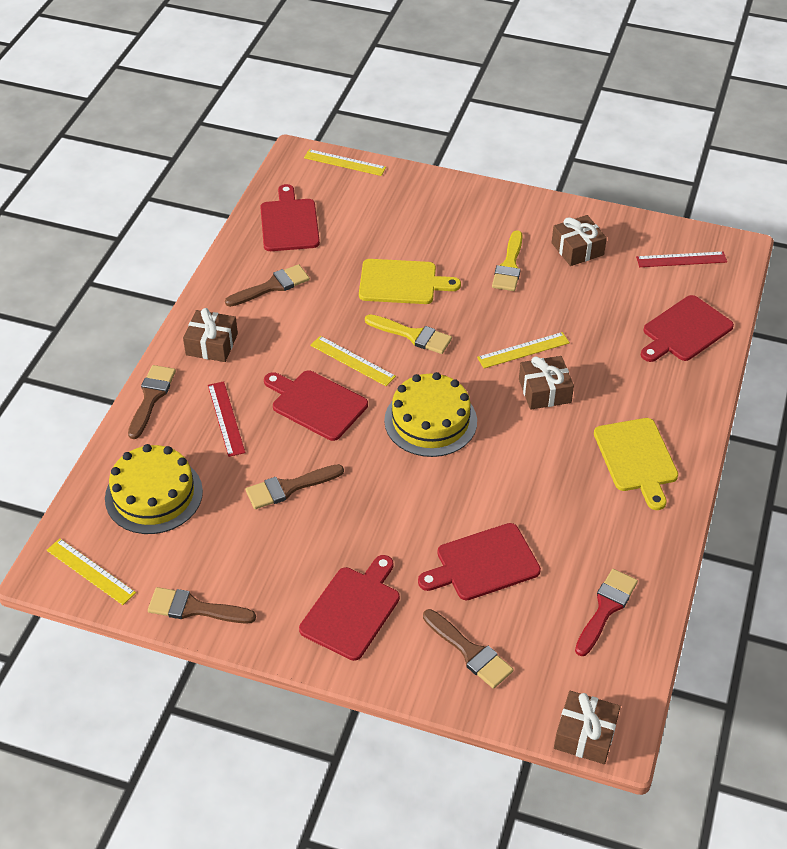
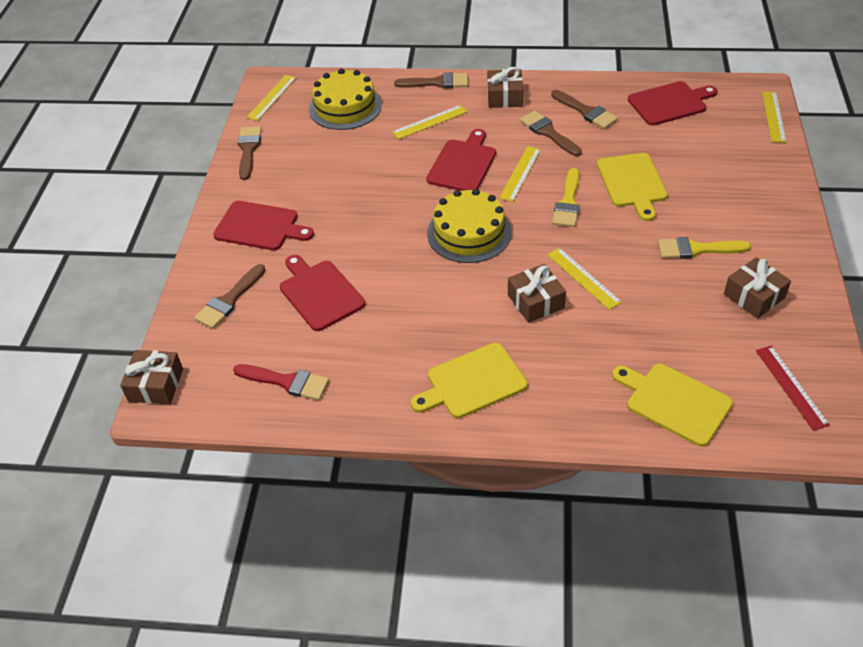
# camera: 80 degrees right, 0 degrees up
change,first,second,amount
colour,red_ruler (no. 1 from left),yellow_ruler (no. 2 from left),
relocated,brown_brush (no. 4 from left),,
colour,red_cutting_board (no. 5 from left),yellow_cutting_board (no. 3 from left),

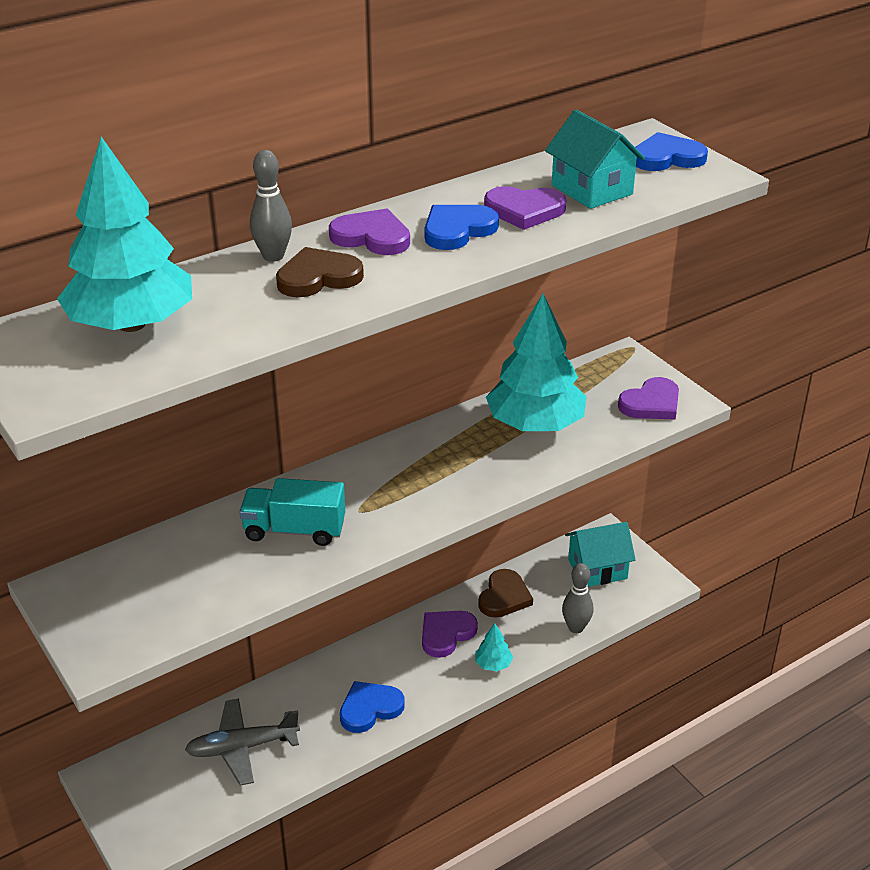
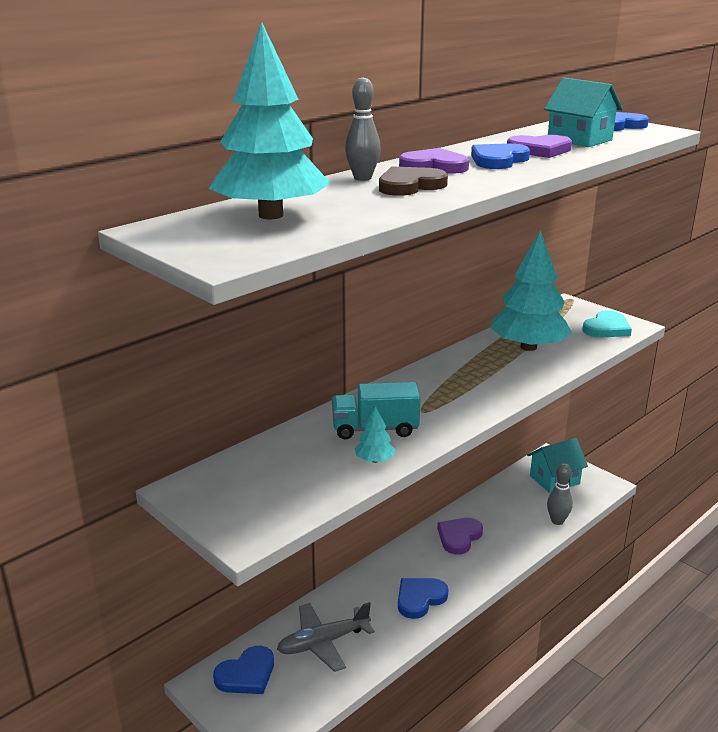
# camera: 10 degrees left, 10 degrees down
change,first,second,amount
relocated,turquoise_tree (no. 2 from left),,
missing,brown_heart (no. 2 from left),,
colour,purple_heart (no. 4 from left),turquoise_heart,
appeared,,blue_heart (no. 1 from left),

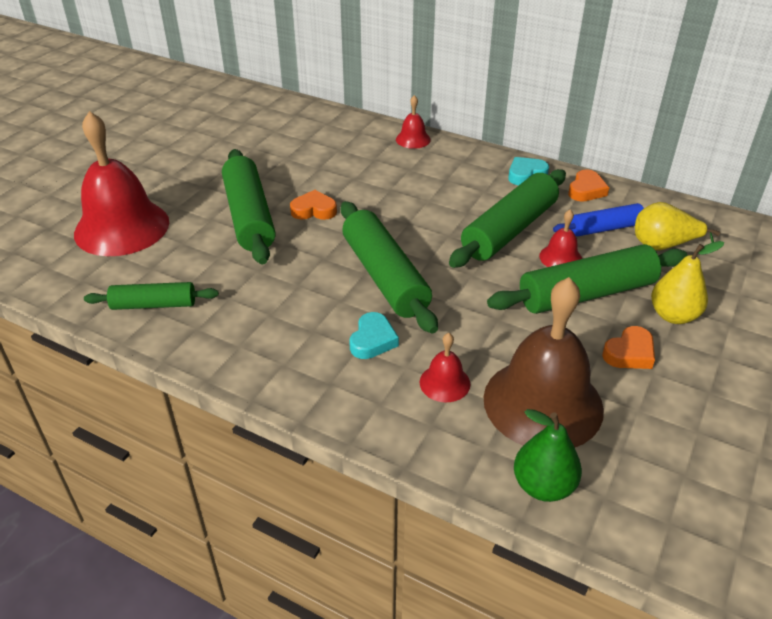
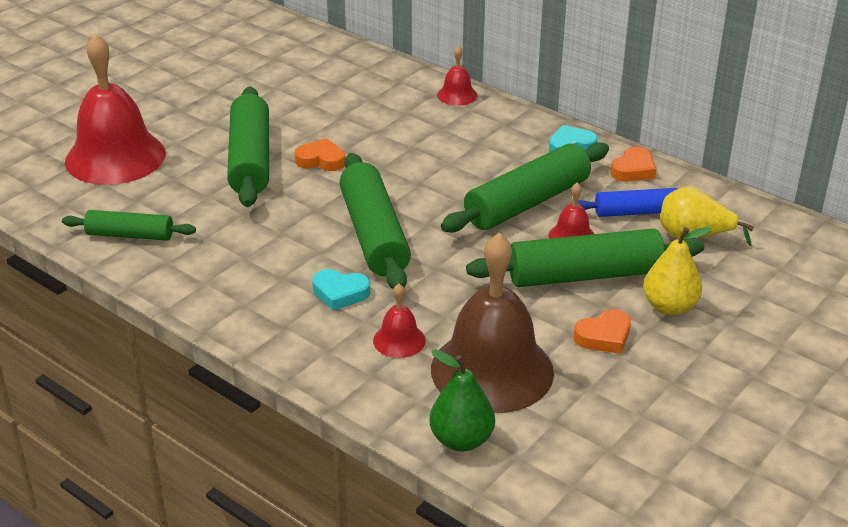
# camera: 10 degrees right, 5 degrees down
change,first,second,amount
spun,turquoise_heart (no. 1 from left),,75 degrees clockwise

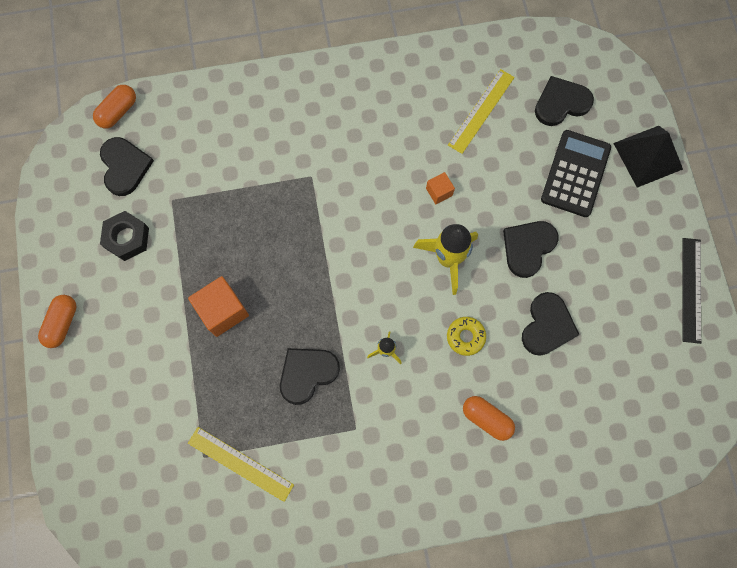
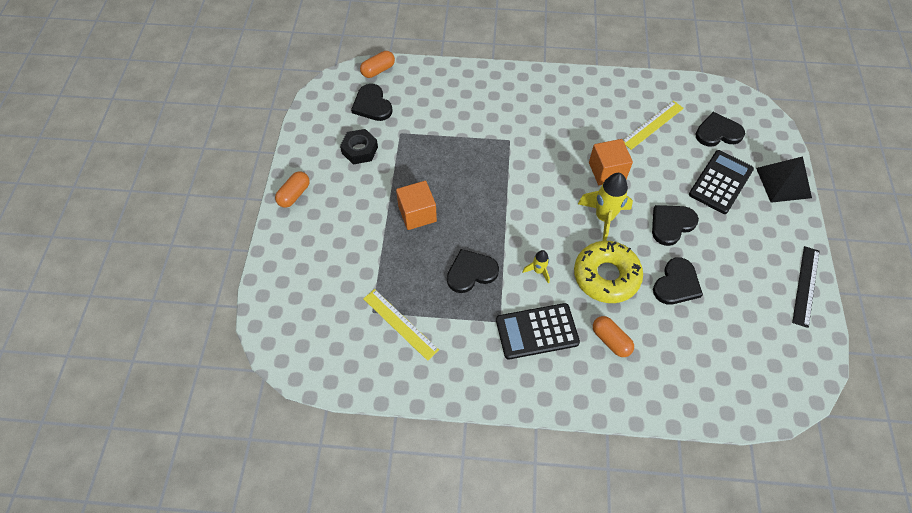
# camera: 15 degrees right, 15 degrees down
change,first,second,amount
spun,black_heart (no. 1 from left),,150 degrees clockwise
size,orange_cube (no. 2 from left),,x1.85
size,yellow_donut,,x2.06
appeared,,black_calculator (no. 1 from left),

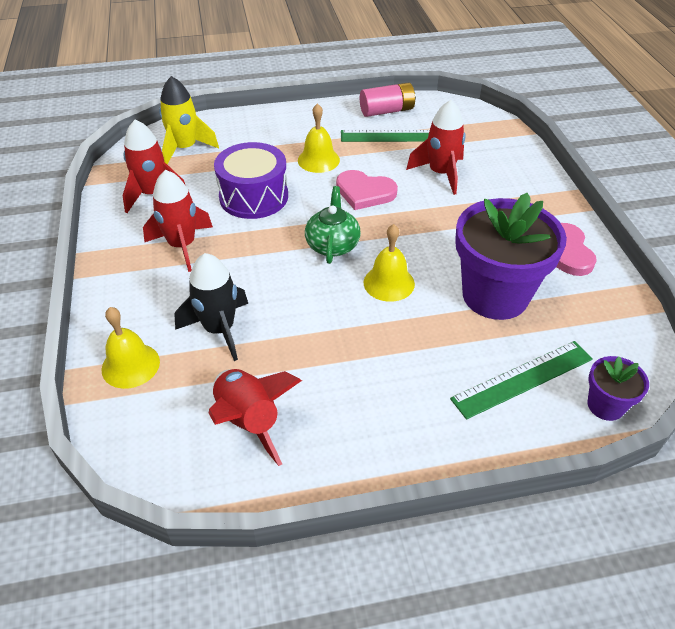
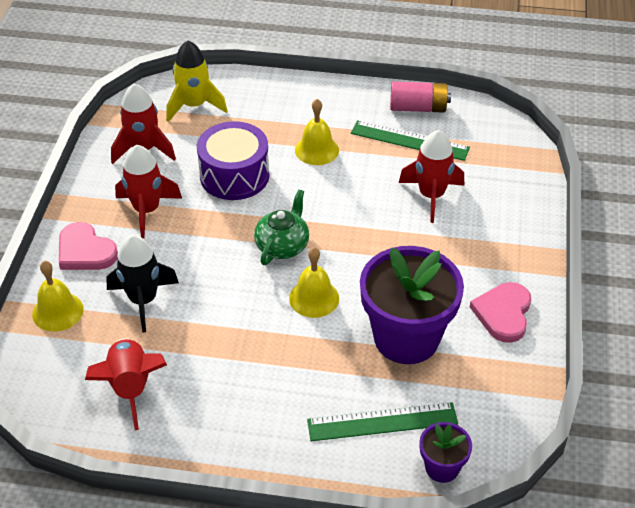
# camera: 20 degrees right, 0 degrees up
change,first,second,amount
relocated,pink_heart (no. 1 from left),,

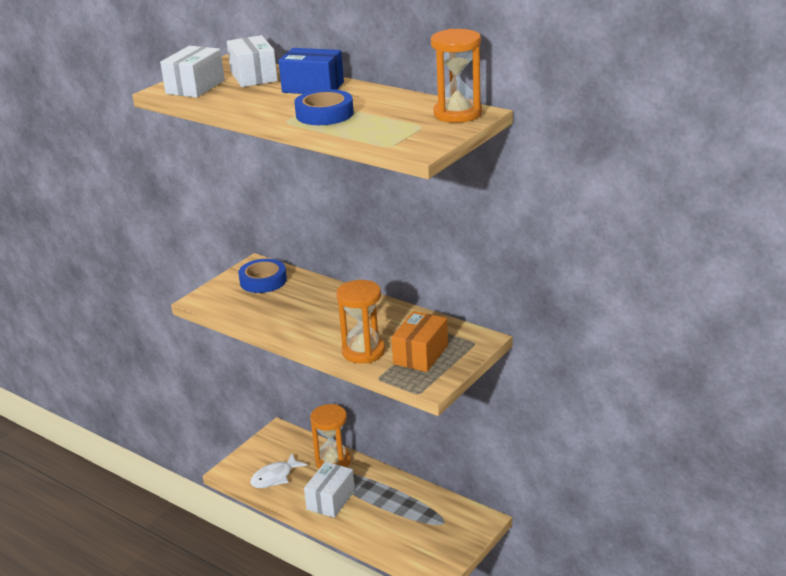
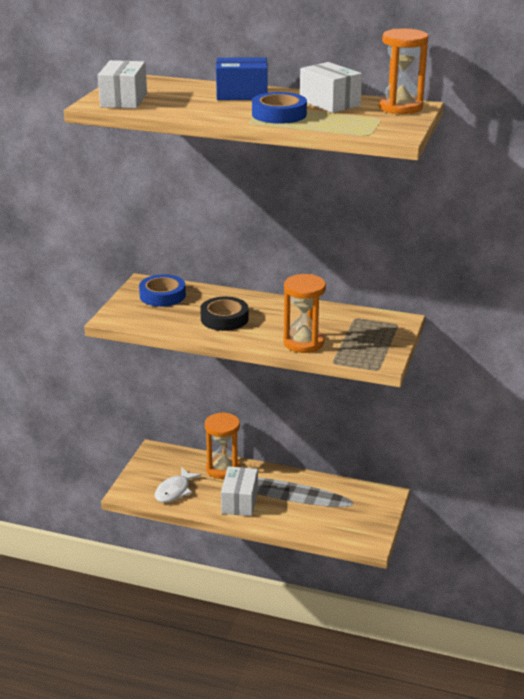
# camera: 20 degrees left, 0 degrees up
change,first,second,amount
relocated,white_box (no. 2 from left in the first image),white_box (no. 3 from left),
missing,orange_box,,
appeared,,black_tape,

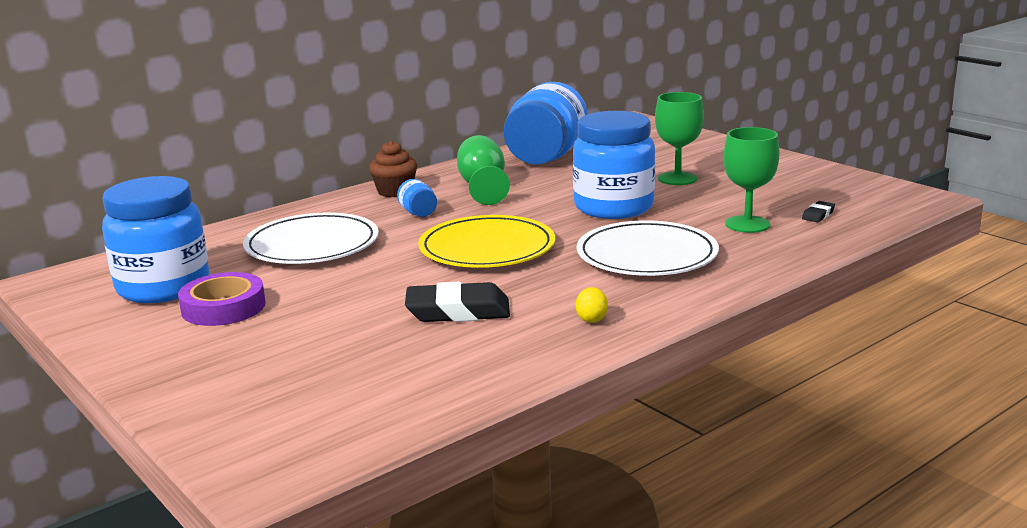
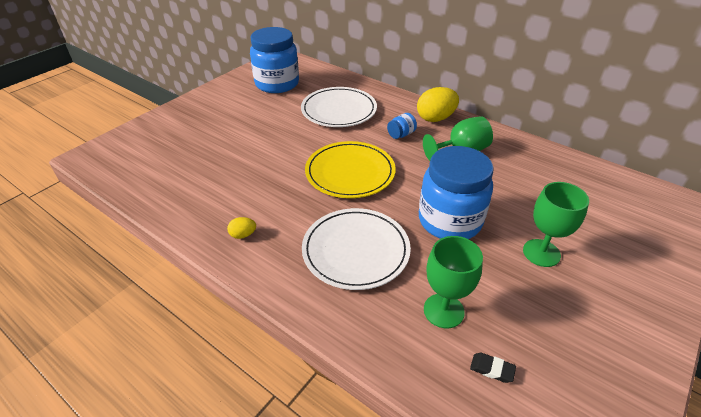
# camera: 75 degrees right, 20 degrees up
change,first,second,amount
missing,purple_tape,,
exchanged,brown_cupcake,yellow_egg (no. 2 from left),
missing,black_eraser (no. 1 from left),,
missing,blue_jar (no. 3 from left),,

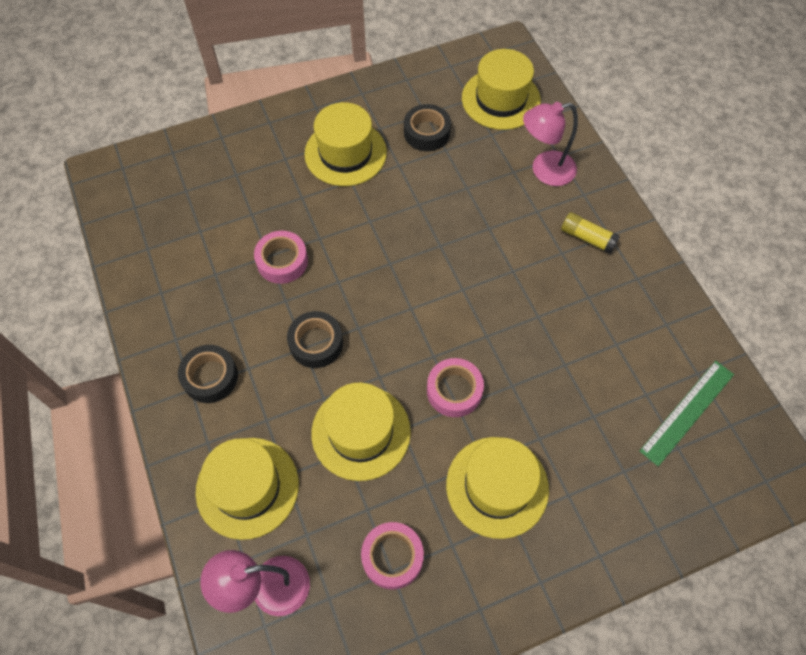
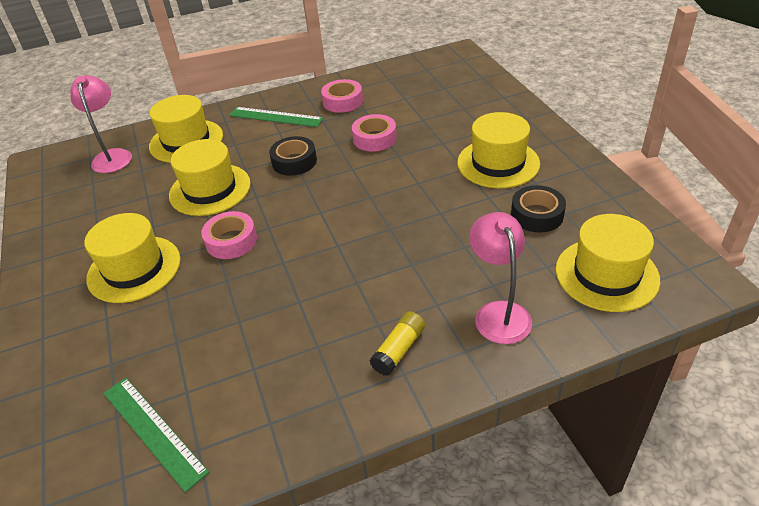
# camera: 95 degrees right, 20 degrees down
change,first,second,amount
exchanged,black_tape (no. 1 from left),green_ruler (no. 2 from left),
relocated,pink_tape (no. 2 from left),,

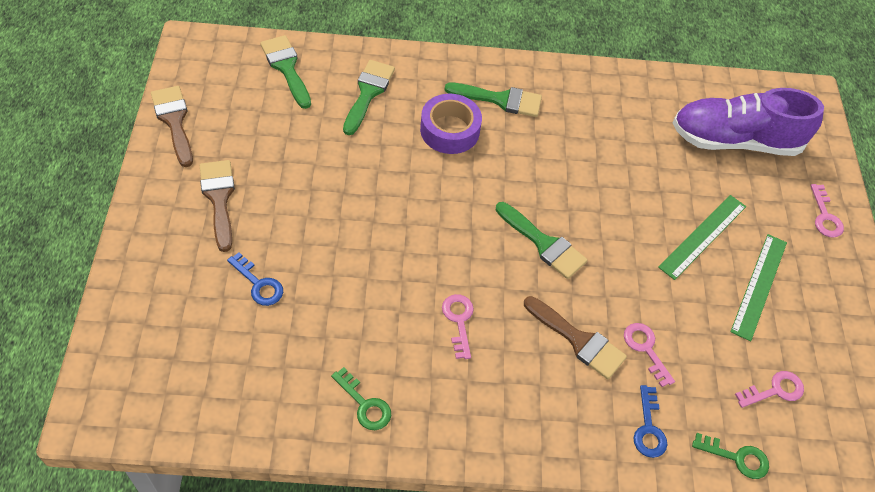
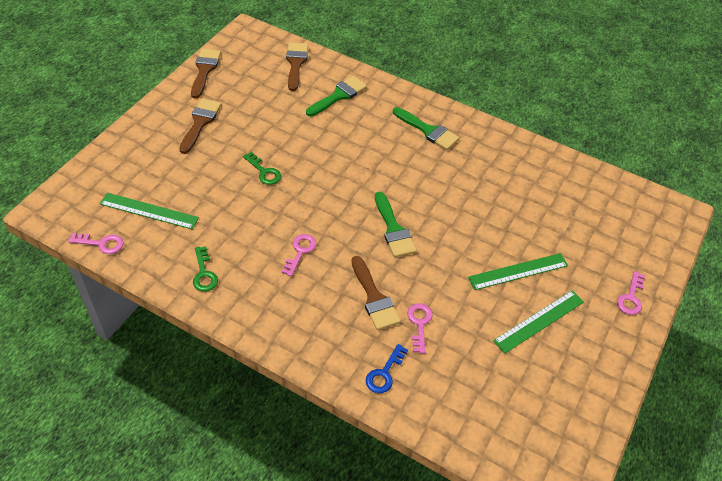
# camera: 30 degrees right, 5 degrees down
change,first,second,amount
missing,blue_key (no. 1 from left),,
colour,green_brush (no. 1 from left),brown_brush (no. 3 from left),
missing,purple_tape,,
missing,purple_shoe,,
relocated,green_key (no. 2 from left),,
relocated,pink_key (no. 3 from left in the first image),pink_key (no. 1 from left),
appeared,,green_ruler (no. 1 from left),

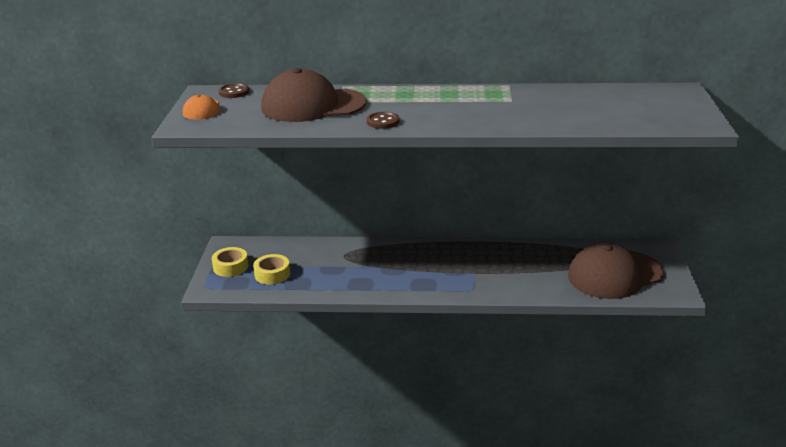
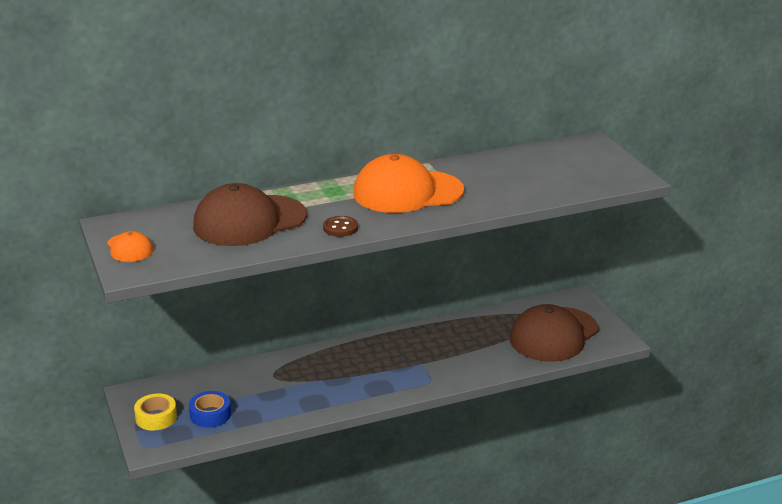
# camera: 25 degrees left, 0 degrees up
change,first,second,amount
missing,brown_button (no. 1 from left),,
colour,yellow_tape (no. 2 from left),blue_tape,
appeared,,orange_cap (no. 2 from left),

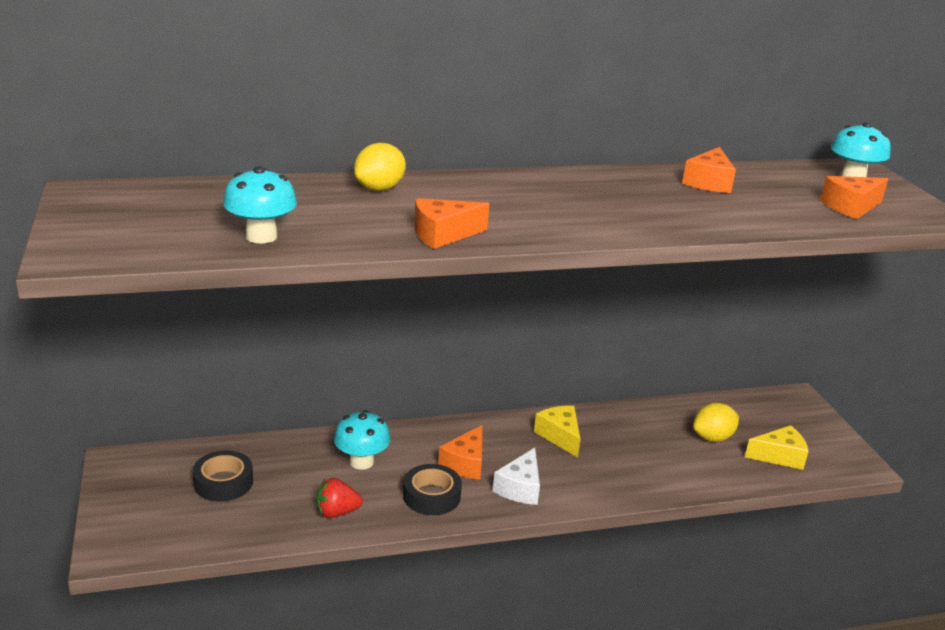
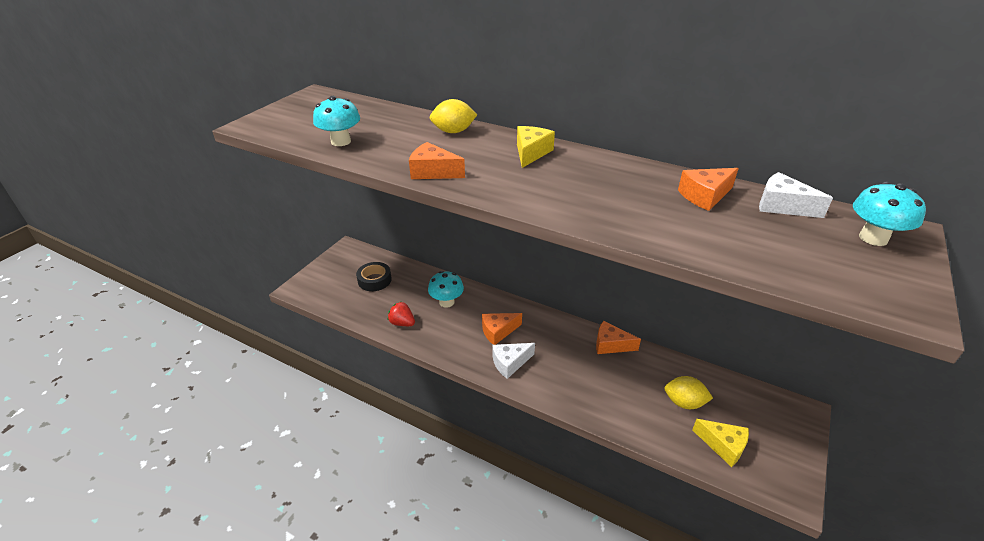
# camera: 45 degrees right, 10 degrees up
change,first,second,amount
missing,black_tape (no. 2 from left),,
relocated,yellow_cheese (no. 1 from left),,
relocated,orange_cheese (no. 4 from left in the first image),orange_cheese (no. 3 from left),
appeared,,white_cheese (no. 2 from left),

